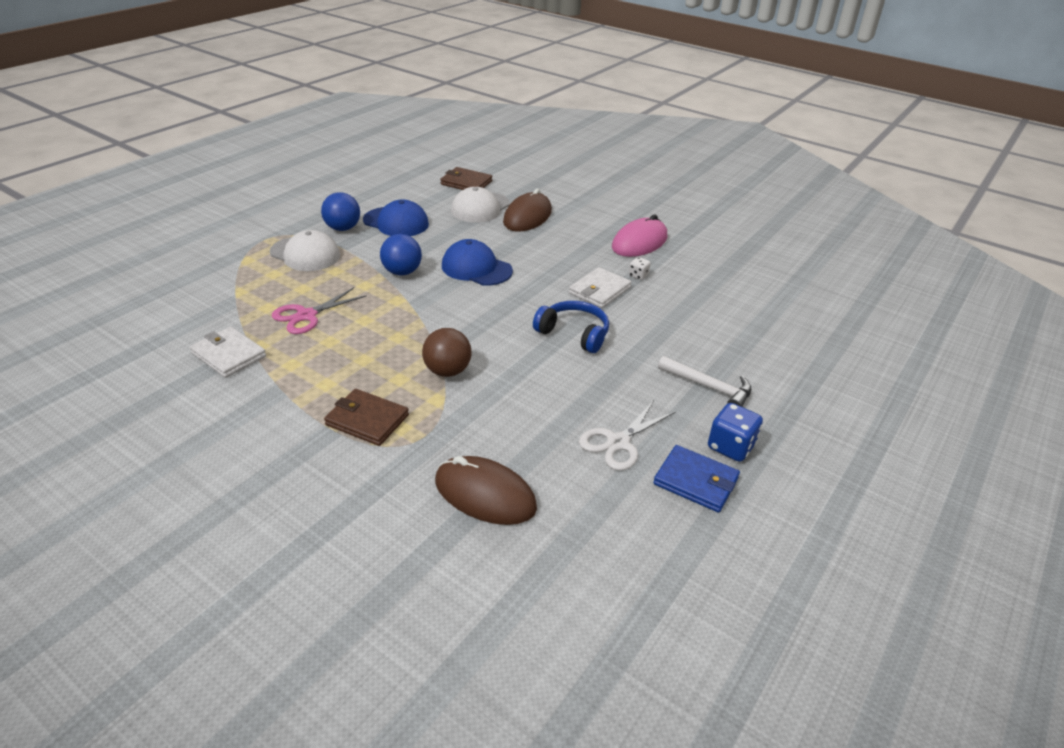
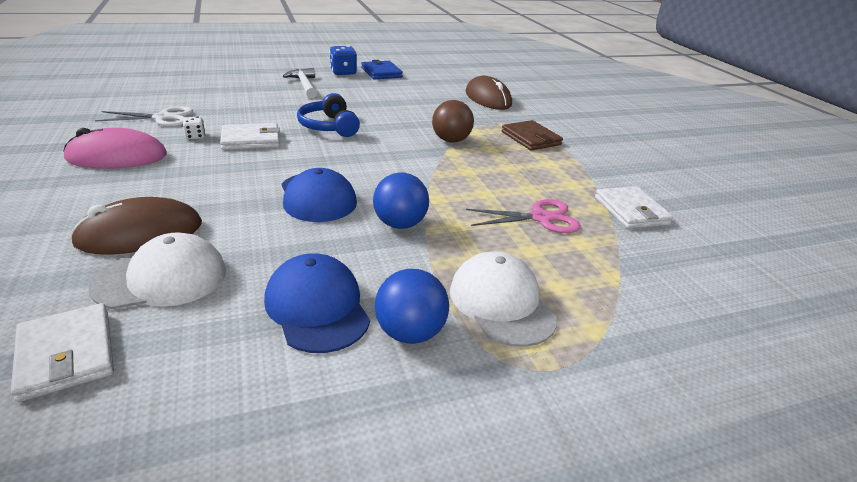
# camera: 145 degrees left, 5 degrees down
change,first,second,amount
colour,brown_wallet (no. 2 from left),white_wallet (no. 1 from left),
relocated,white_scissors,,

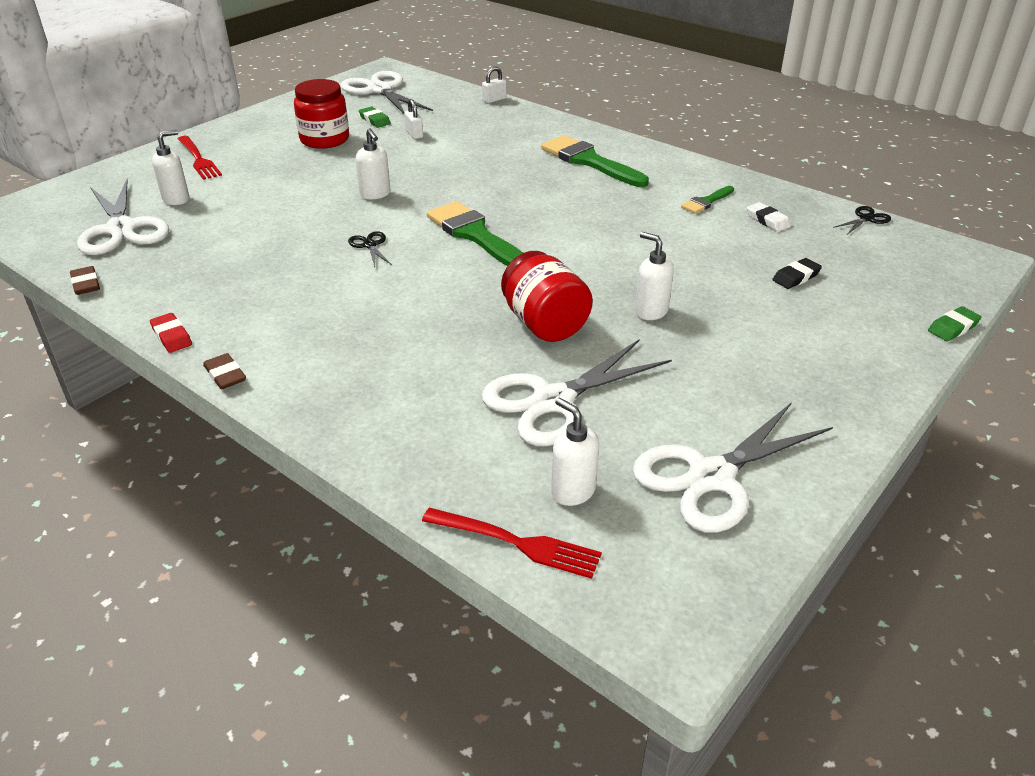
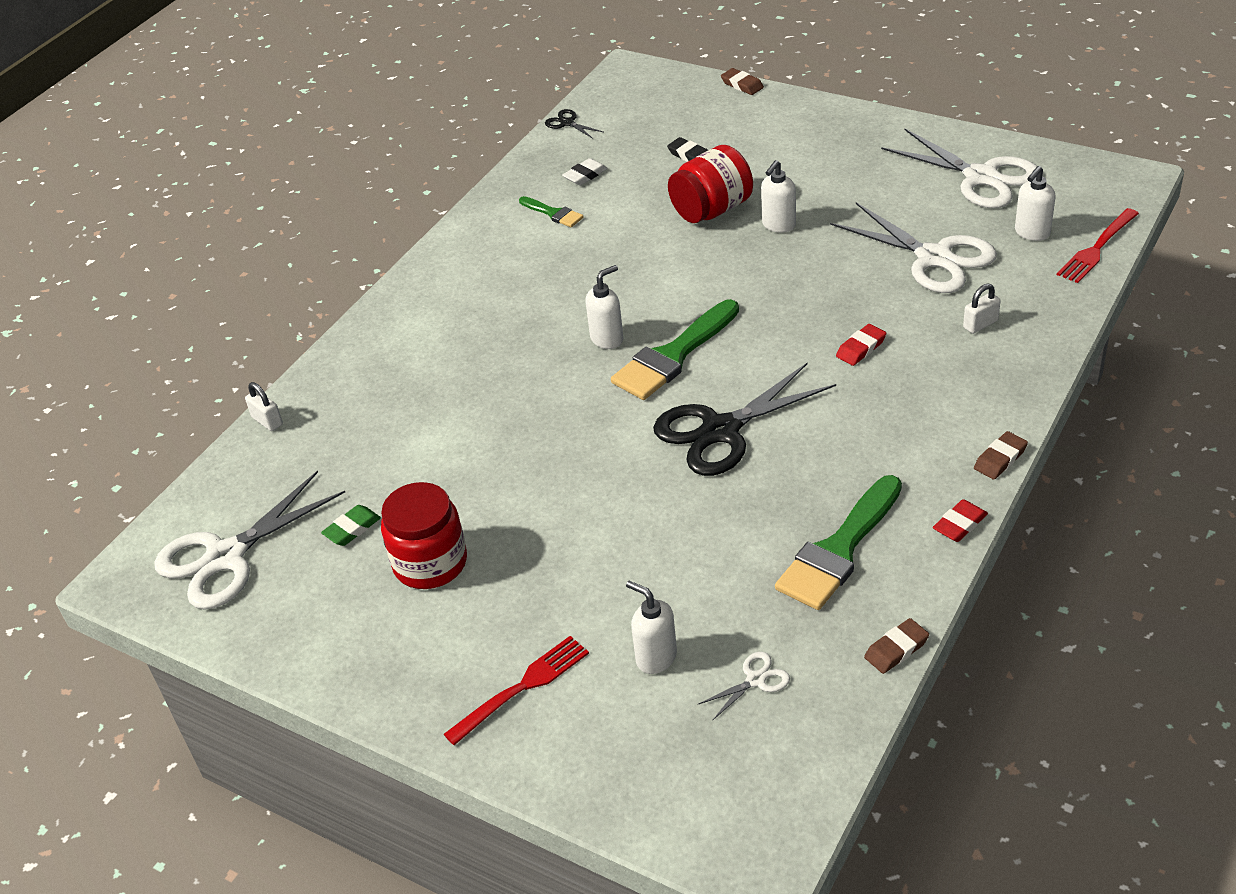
# camera: 95 degrees left, 5 degrees up
change,first,second,amount
size,white_scissors (no. 1 from left in the first image),white_scissors (no. 2 from left),x0.43
size,black_scissors (no. 1 from left in the first image),black_scissors (no. 2 from left),x2.33
relocated,white_soap_dispenser (no. 2 from left in the first image),white_soap_dispenser (no. 1 from left),
relocated,white_padlock (no. 1 from left in the first image),white_padlock (no. 2 from left),
spun,red_fork (no. 2 from left),,150 degrees counterclockwise
relocated,red_jar (no. 2 from left),,
relocated,green_brush (no. 2 from left in the first image),green_brush (no. 3 from left),
colour,green_eraser (no. 2 from left),brown_eraser (no. 1 from left),
appeared,,red_eraser (no. 1 from left),

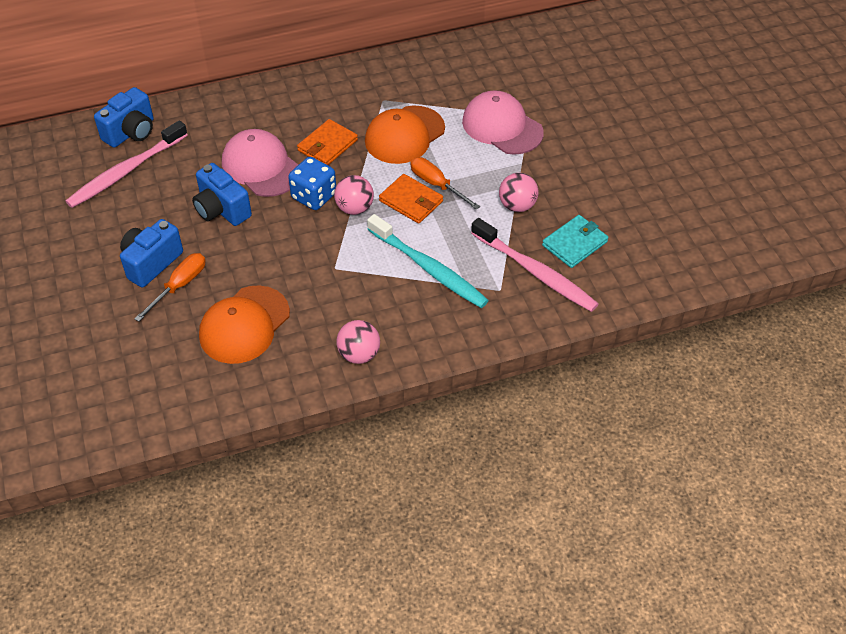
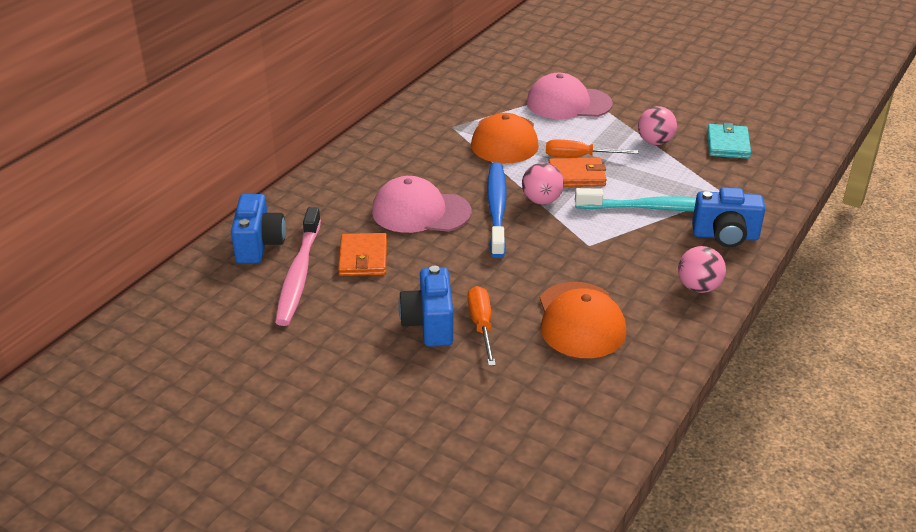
# camera: 40 degrees left, 15 degrees down
change,first,second,amount
relocated,blue_camera (no. 3 from left),,
exchanged,blue_dice,blue_toothbrush,
relocated,orange_wallet (no. 1 from left),,
missing,pink_toothbrush (no. 2 from left),,

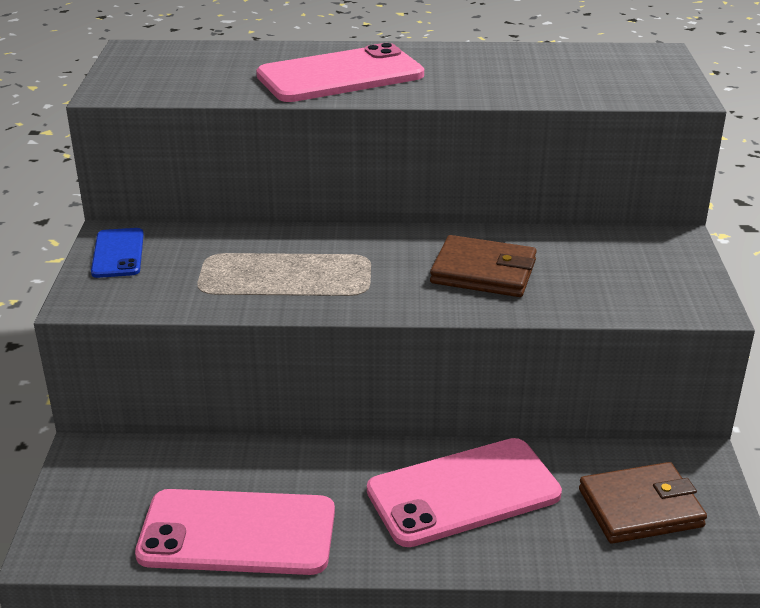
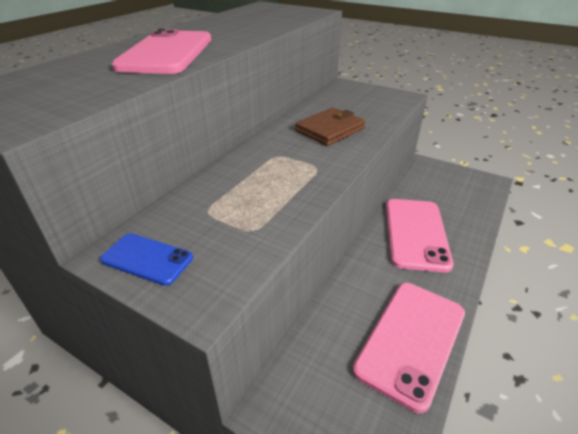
# camera: 60 degrees left, 5 degrees up
change,first,second,amount
missing,brown_wallet (no. 2 from left),,

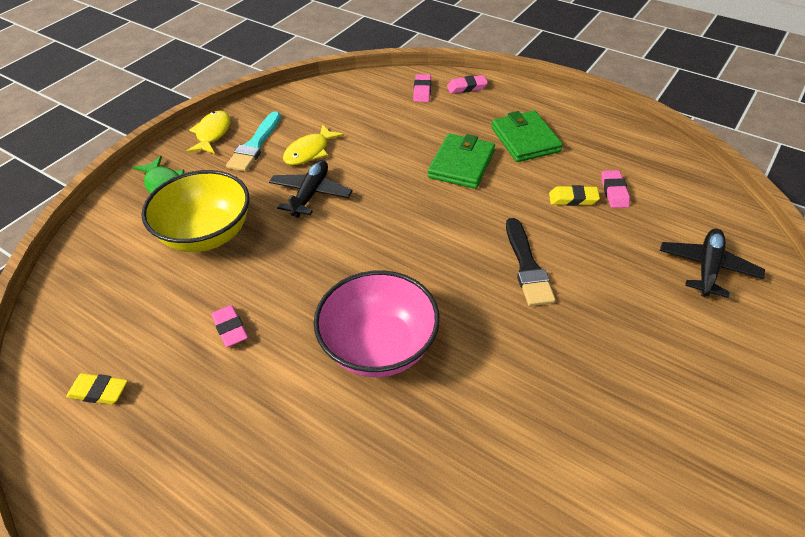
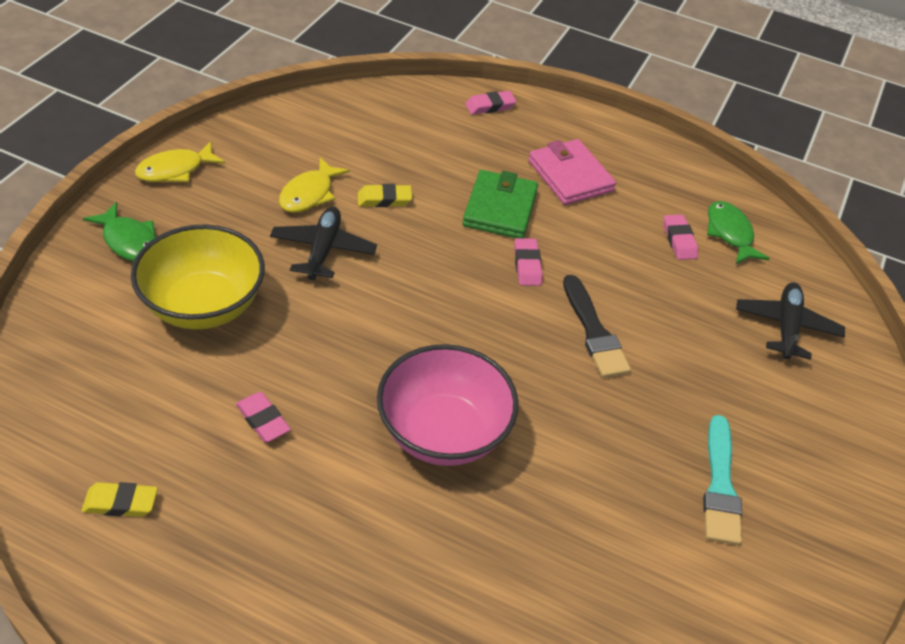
# camera: 15 degrees left, 0 degrees up
change,first,second,amount
spun,yellow_fish (no. 1 from left),,120 degrees counterclockwise
relocated,turquoise_brush,,
relocated,pink_eraser (no. 2 from left in the first image),pink_eraser (no. 3 from left),
colour,green_wallet (no. 2 from left),pink_wallet,
relocated,yellow_eraser (no. 2 from left),,
appeared,,green_fish (no. 2 from left),

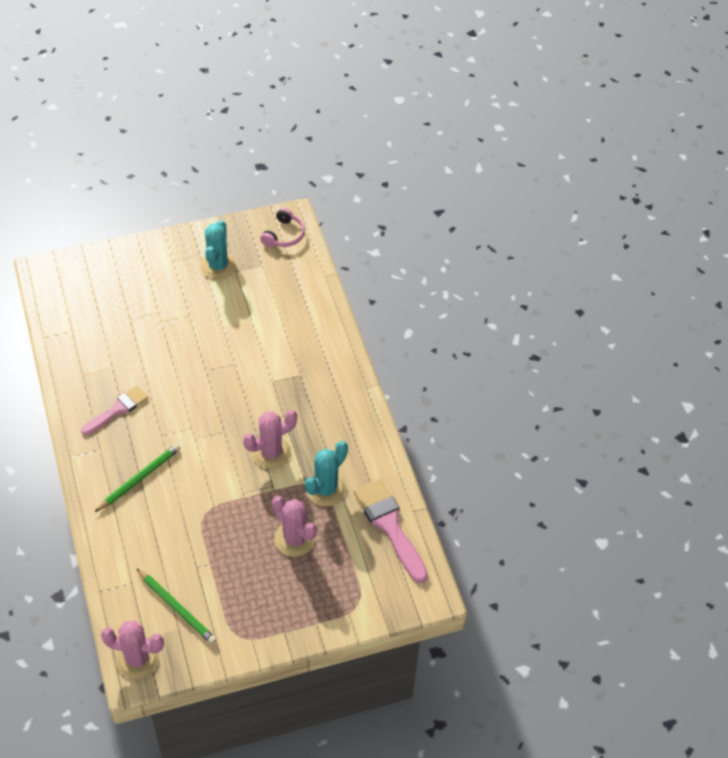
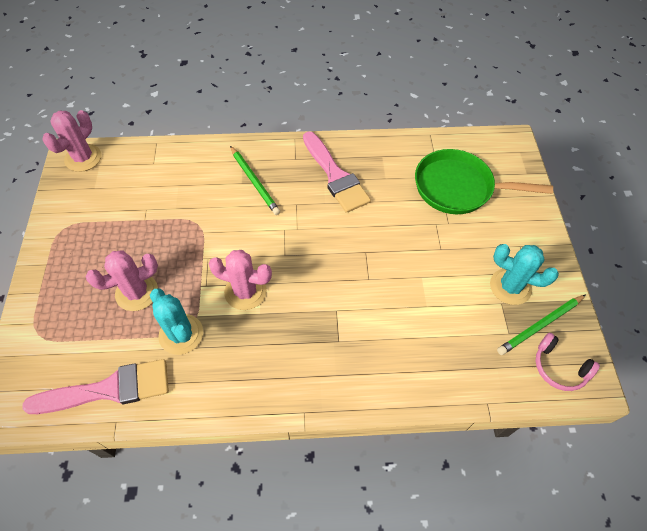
# camera: 105 degrees right, 5 degrees up
change,first,second,amount
size,pink_brush (no. 1 from left in the first image),pink_brush (no. 2 from left),x1.54
relocated,green_pencil (no. 2 from left),,
spun,pink_cactus (no. 2 from left in the first image),pink_cactus (no. 3 from left),60 degrees counterclockwise
appeared,,green_pan,

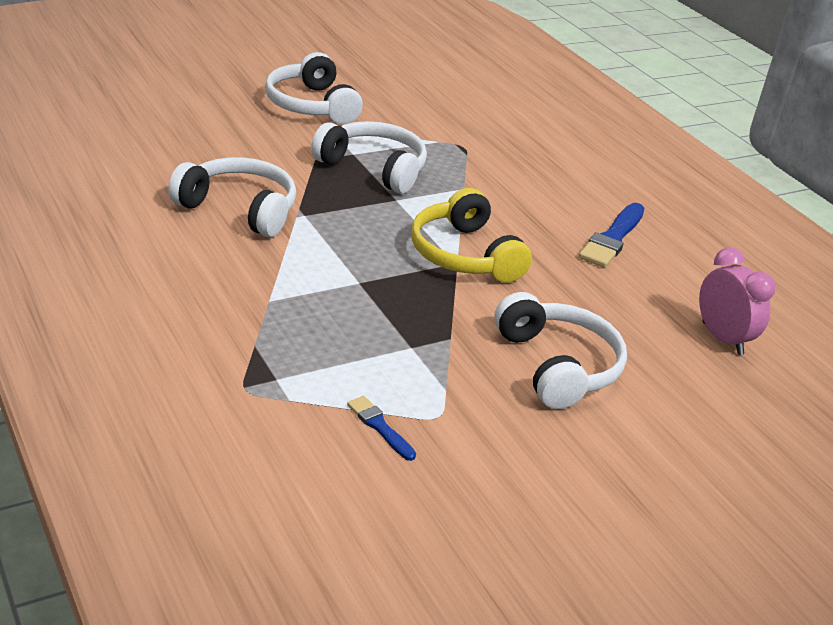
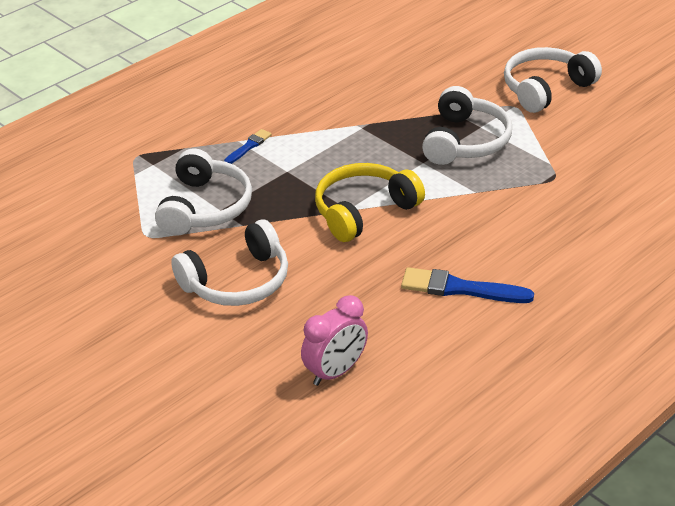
# camera: 80 degrees right, 5 degrees up
change,first,second,amount
relocated,white_headphones (no. 1 from left),,
relocated,blue_brush (no. 1 from left),,

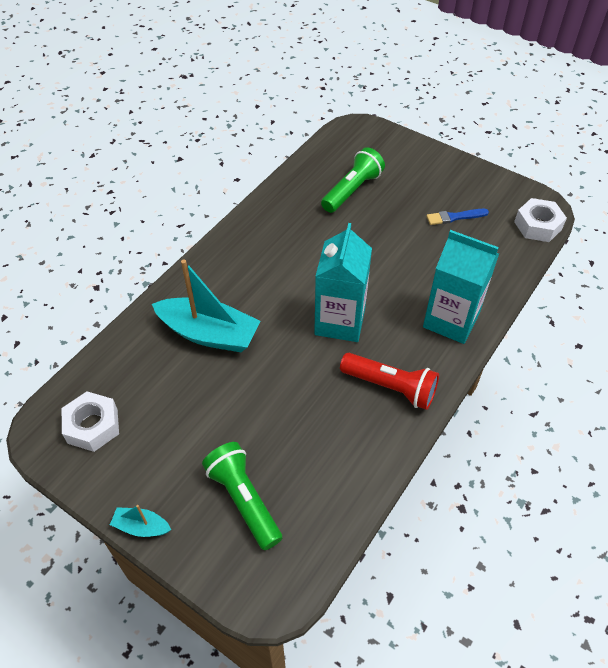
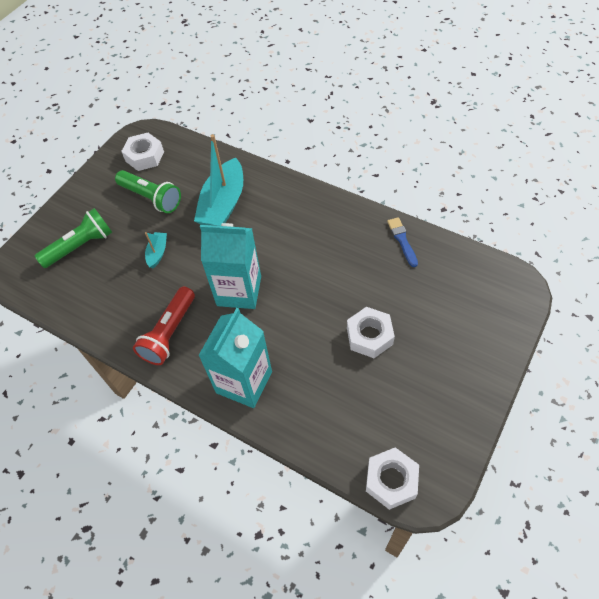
# camera: 90 degrees right, 5 degrees up
change,first,second,amount
relocated,turquoise_boat (no. 1 from left),,
relocated,green_flashlight (no. 2 from left),,
relocated,blue_brush,,
appeared,,white_nut (no. 2 from left),

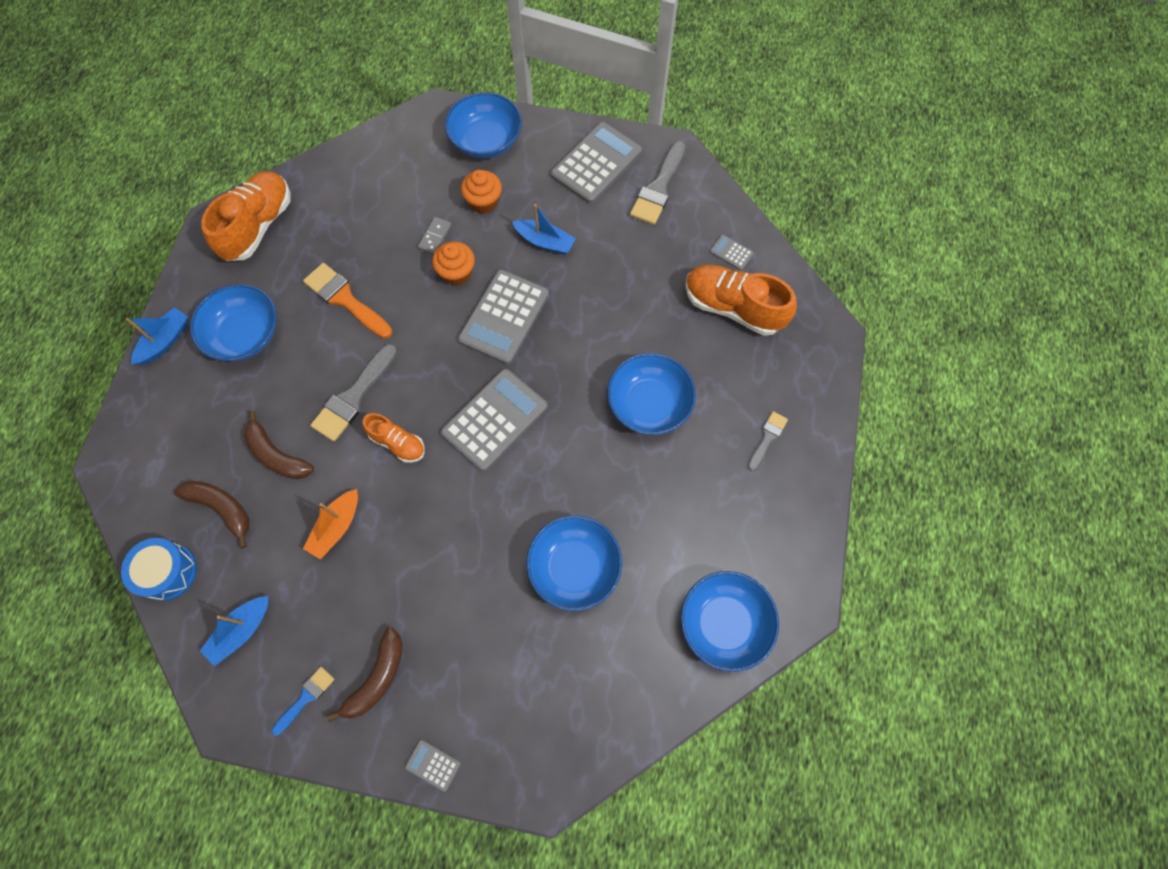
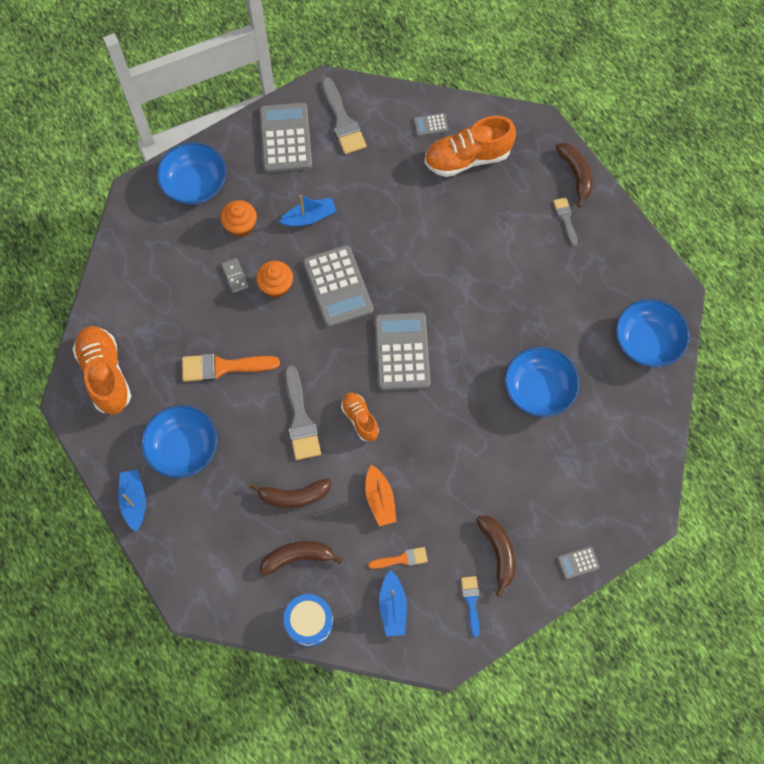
# camera: 45 degrees left, 0 degrees up
change,first,second,amount
spun,orange_shoe (no. 2 from left),,105 degrees counterclockwise
missing,blue_bowl (no. 4 from left),,
appeared,,orange_brush (no. 2 from left),
appeared,,brown_banana (no. 4 from left),

